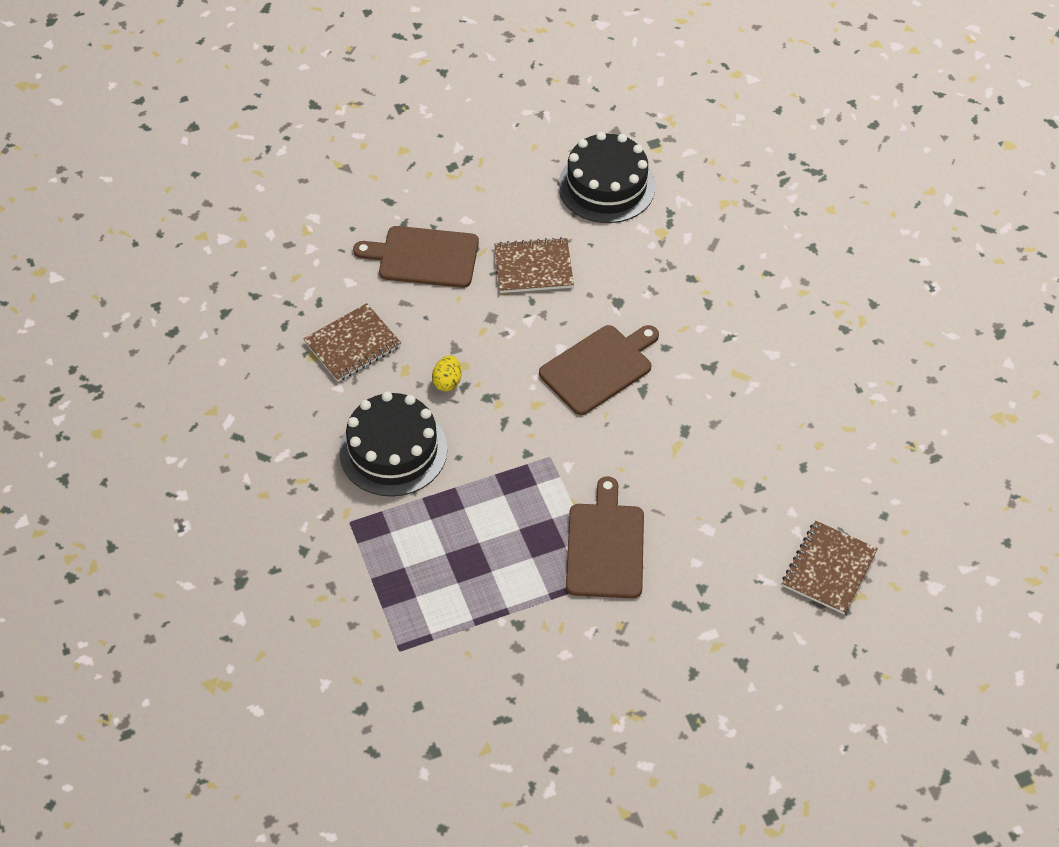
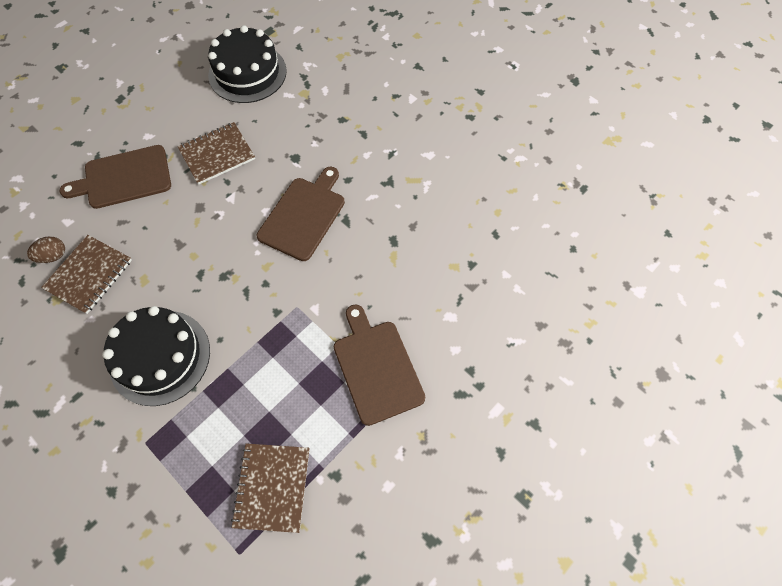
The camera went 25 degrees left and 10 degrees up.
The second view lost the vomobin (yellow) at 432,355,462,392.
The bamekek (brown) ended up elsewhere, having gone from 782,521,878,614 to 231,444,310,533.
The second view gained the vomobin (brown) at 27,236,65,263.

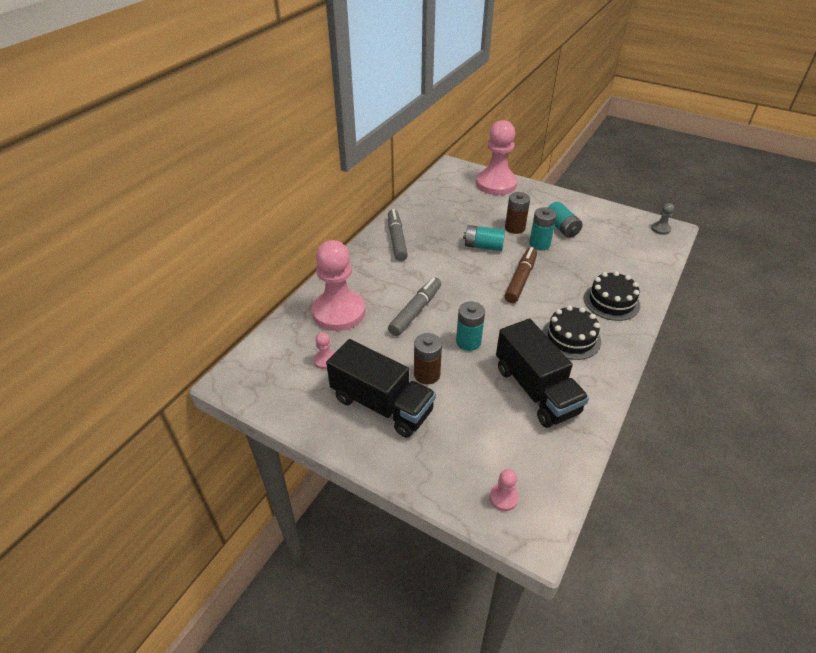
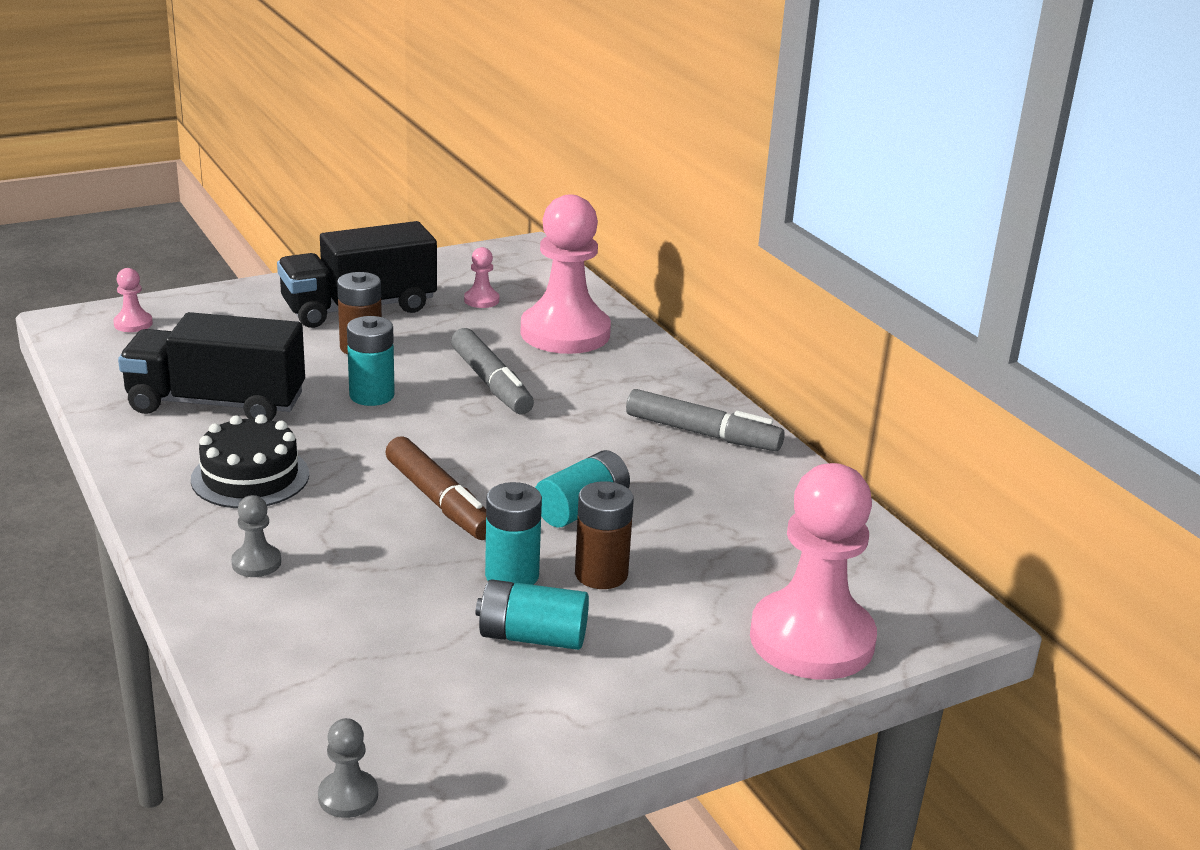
The camera went 120 degrees right and 15 degrees down.
Where the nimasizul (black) stood at 584,271,640,321, the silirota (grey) came to stand at 231,495,281,577.

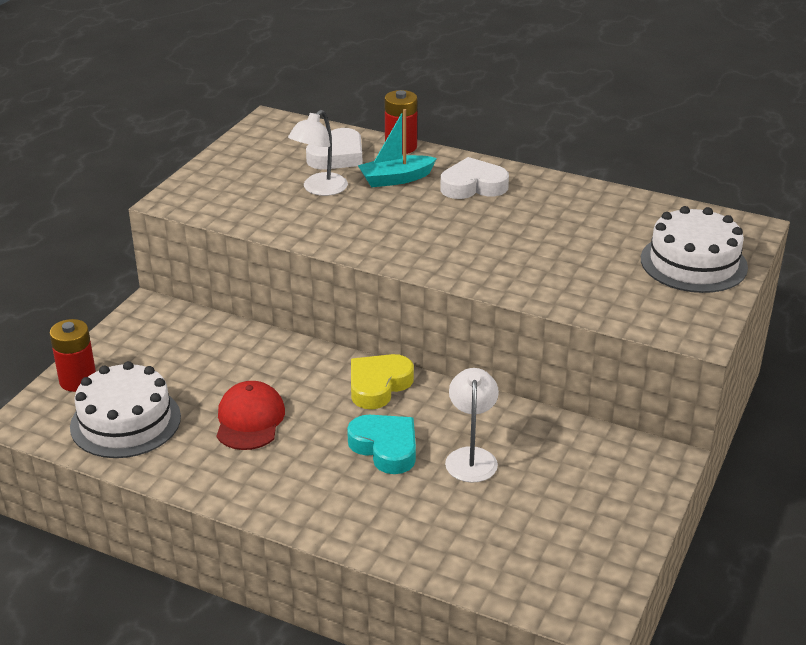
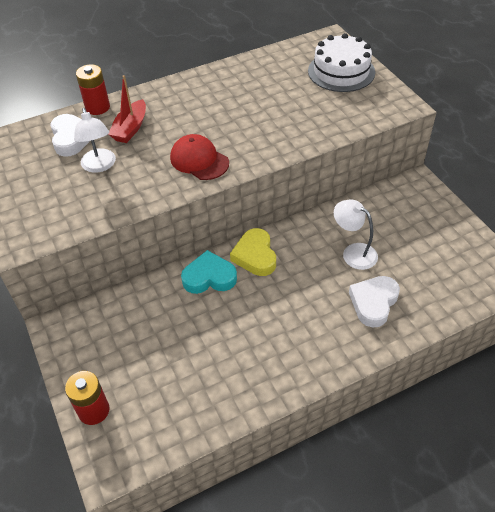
The camera went 50 degrees left and 15 degrees up.
The second view lost the nimasizul (white) at 70,361,181,458.
The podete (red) ended up elsewhere, having gone from 216,381,285,450 to 170,134,229,180.
The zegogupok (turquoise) ended up elsewhere, having gone from 347,415,416,474 to 181,250,237,294.
What was the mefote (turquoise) at 358,109,437,187 turned into the mefote (red) at 108,75,146,143.
The zegogupok (white) ended up elsewhere, having gone from 440,157,509,199 to 349,276,400,327.

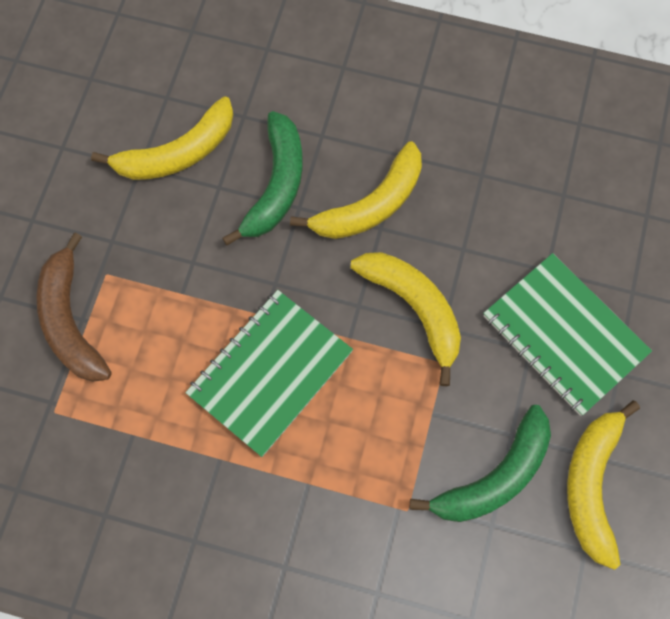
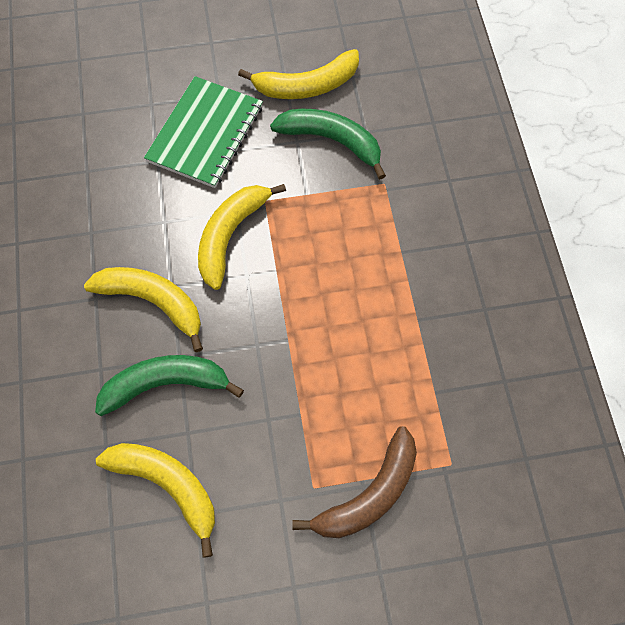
The camera went 115 degrees left and 5 degrees down.
The second view lost the bamekek (green) at 185,290,353,457.

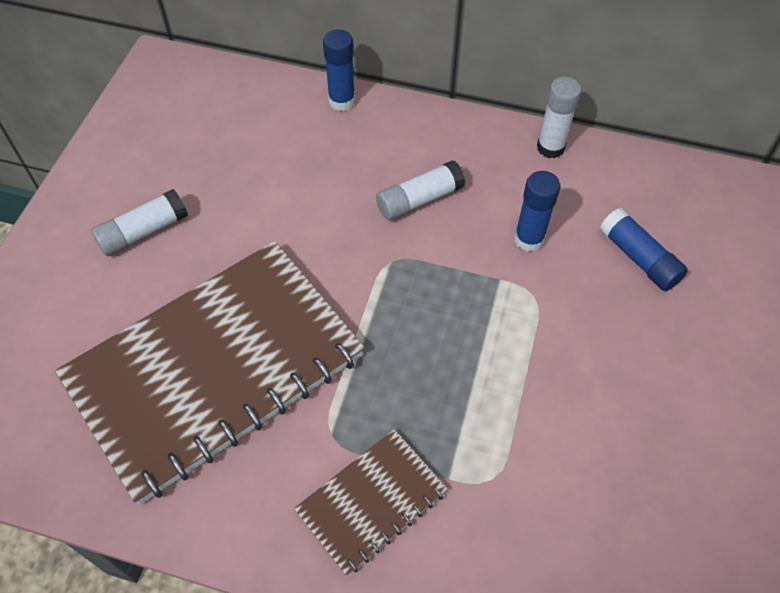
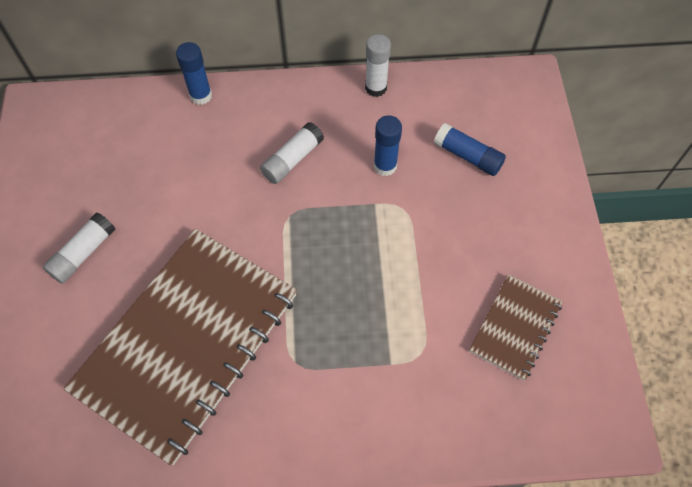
The camera went 20 degrees left and 5 degrees up.
The bamekek (brown) ended up elsewhere, having gone from 294,429,448,576 to 469,274,563,381.

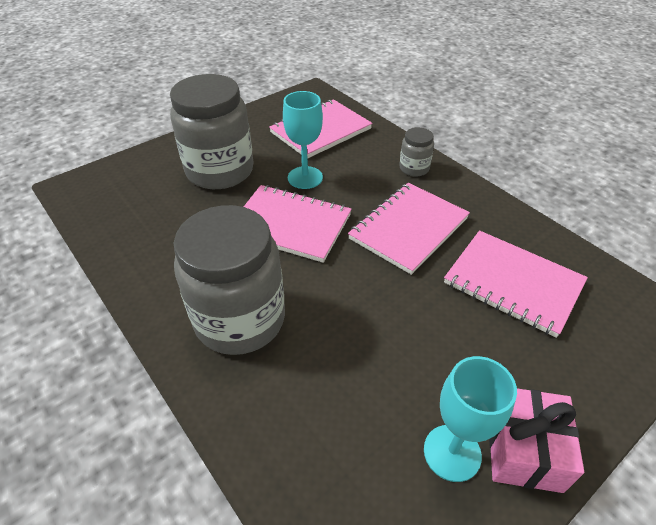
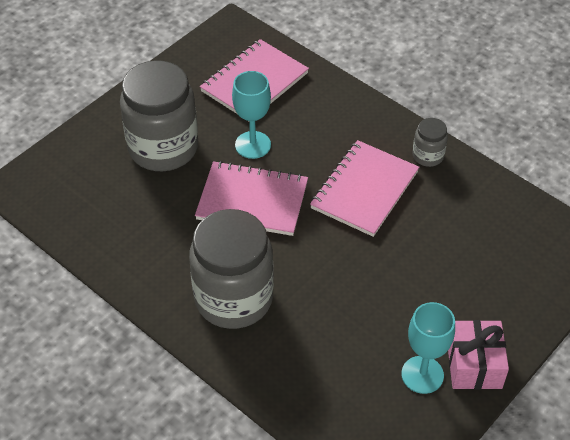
The camera went 10 degrees left and 5 degrees up.
The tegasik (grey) ended up elsewhere, having gone from 399,127,434,177 to 412,118,448,167.
The second view lost the bamekek (pink) at 444,230,588,338.

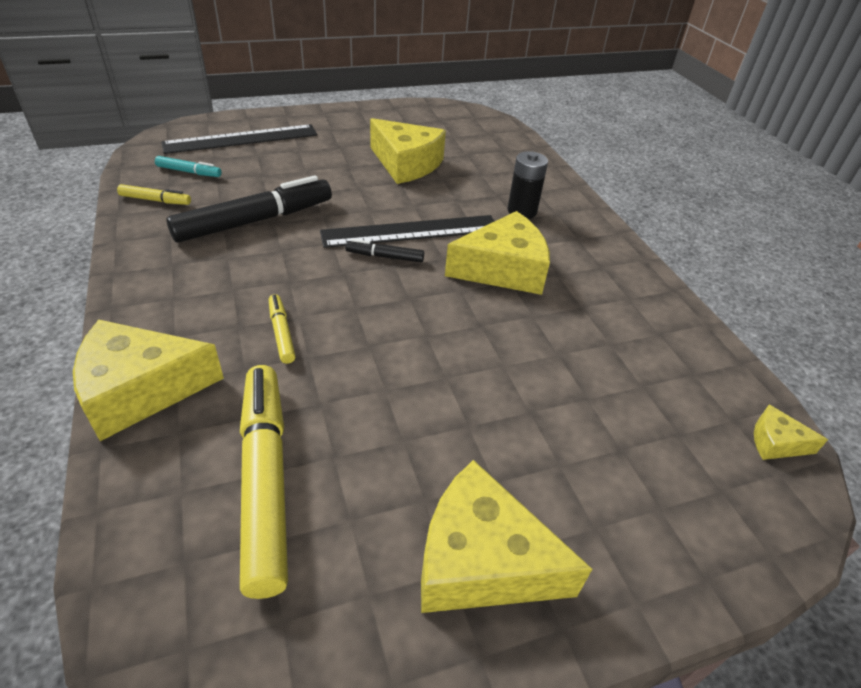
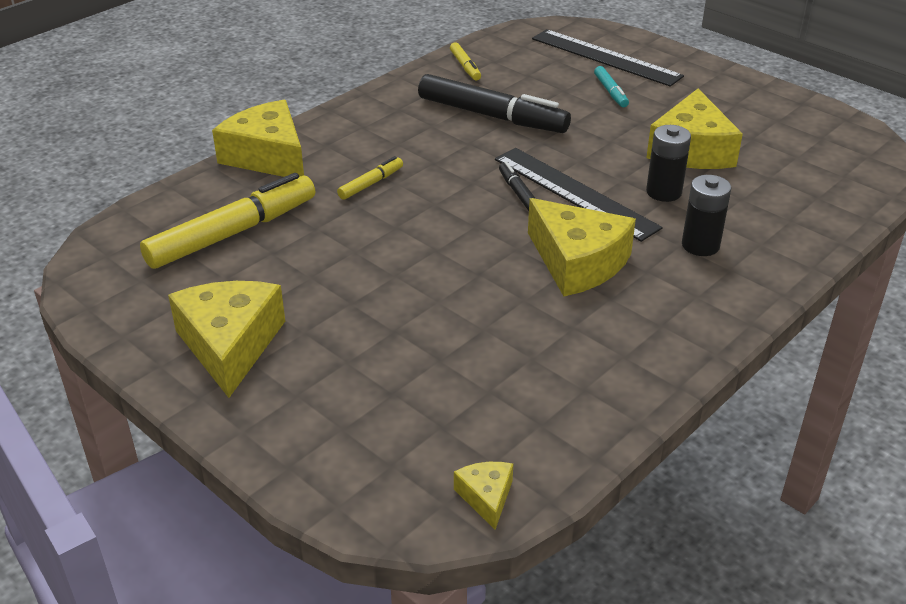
The camera went 65 degrees right and 5 degrees down.
The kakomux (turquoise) ended up elsewhere, having gone from 155,156,222,177 to 594,66,629,107.
The second view gained the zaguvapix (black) at 646,125,691,202.

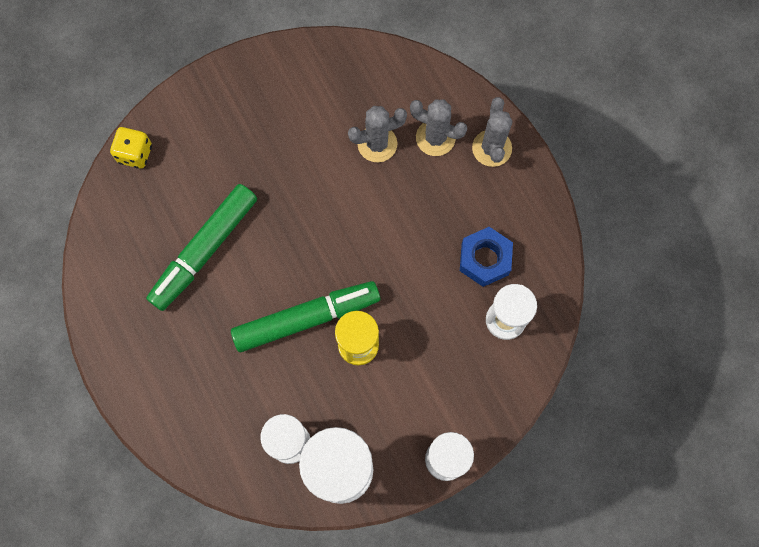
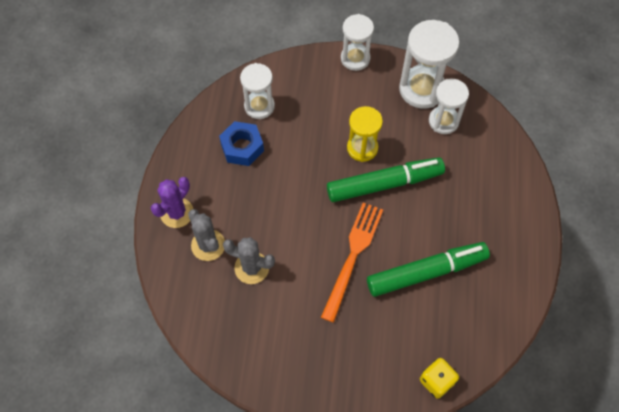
The camera went 145 degrees left and 10 degrees down.
The kakomux (green) at 231,281,380,352 ended up facing another way, 150 degrees clockwise from before.
What was the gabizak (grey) at 472,97,513,167 turned into the gabizak (purple) at 151,177,193,228.
The second view gained the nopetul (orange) at 321,202,383,323.

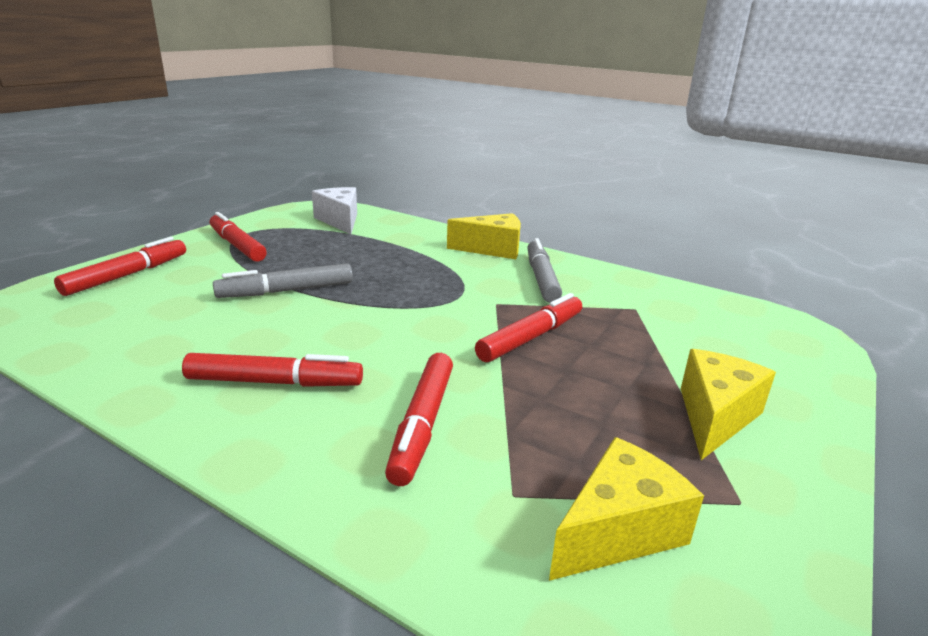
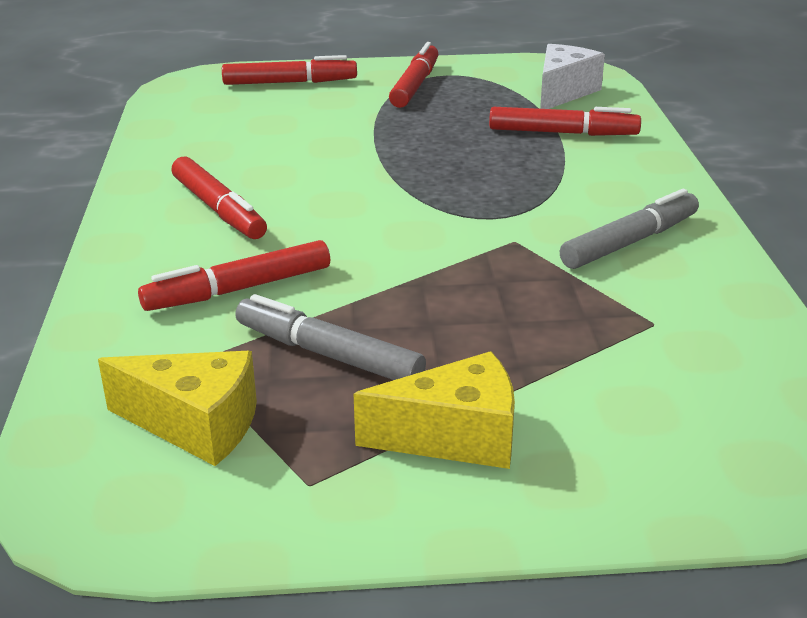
The camera went 55 degrees right and 5 degrees up.
The kakomux (grey) ended up elsewhere, having gone from 213,263,353,298 to 235,294,426,380.
The second view lost the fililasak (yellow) at 447,213,521,259.
The kakomux (red) ended up elsewhere, having gone from 475,293,582,362 to 489,107,641,136.

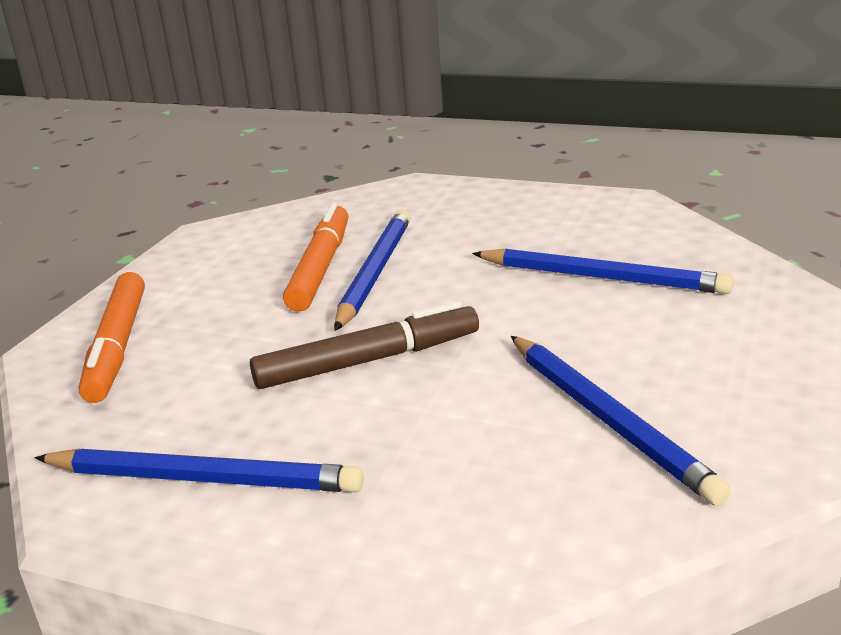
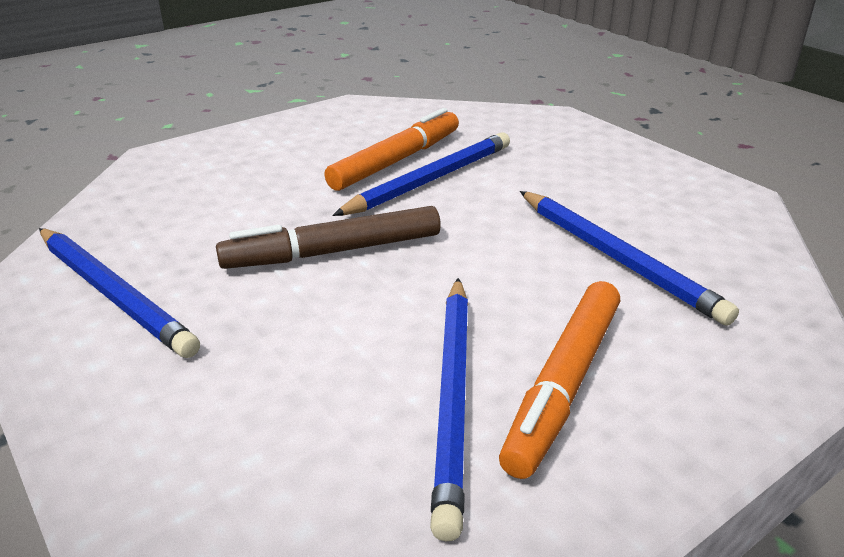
The camera went 30 degrees right and 5 degrees up.
The kakomux (orange) ended up elsewhere, having gone from 79,272,145,403 to 499,281,620,479.
The kakomux (brown) at 250,301,479,389 ended up facing another way, 150 degrees clockwise from before.

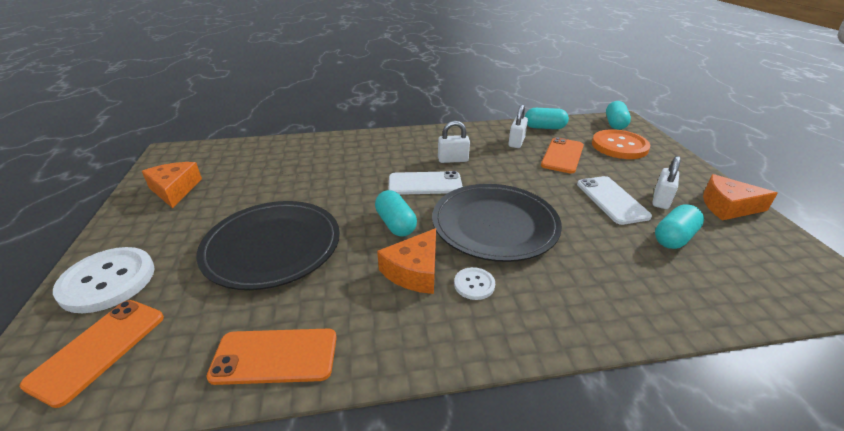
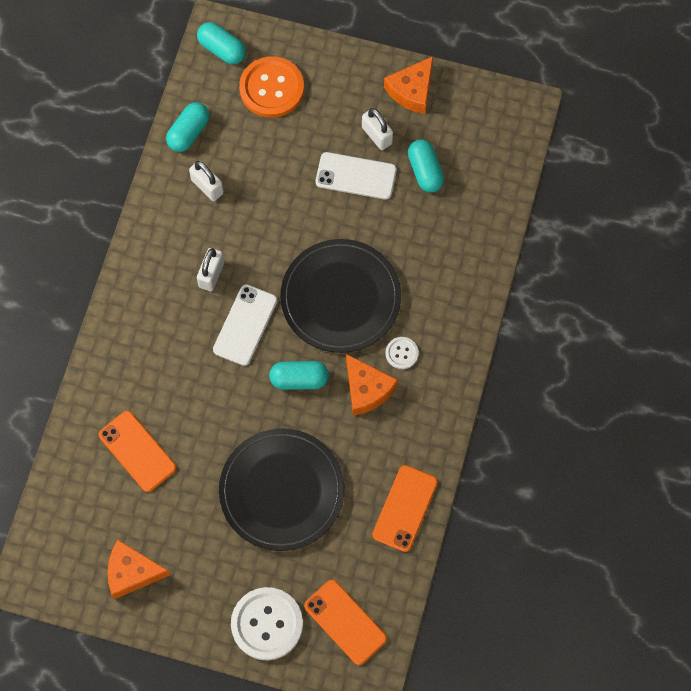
The camera went 65 degrees left and 35 degrees up.
The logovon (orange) ended up elsewhere, having gone from 541,137,584,173 to 99,411,176,492.

